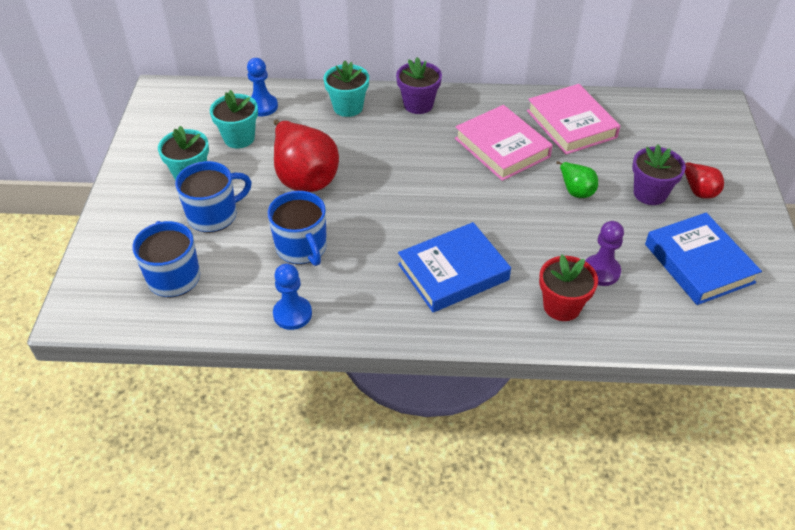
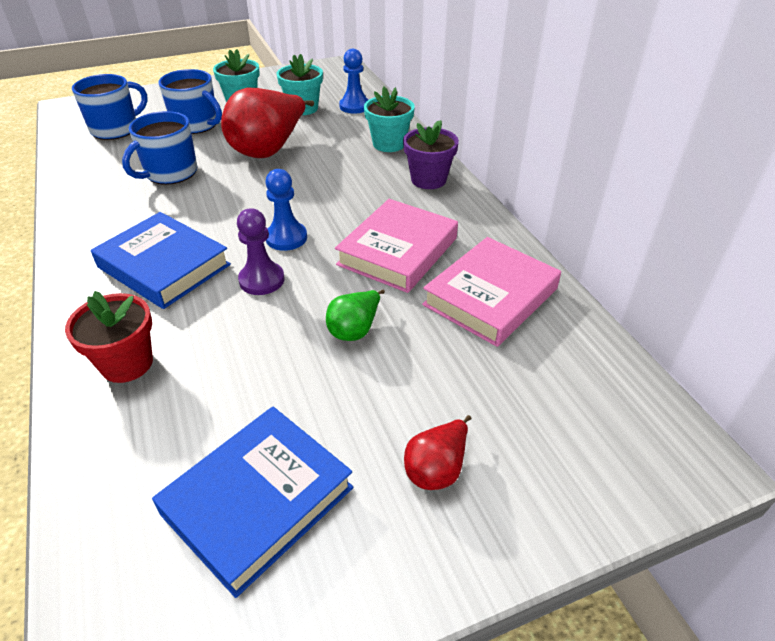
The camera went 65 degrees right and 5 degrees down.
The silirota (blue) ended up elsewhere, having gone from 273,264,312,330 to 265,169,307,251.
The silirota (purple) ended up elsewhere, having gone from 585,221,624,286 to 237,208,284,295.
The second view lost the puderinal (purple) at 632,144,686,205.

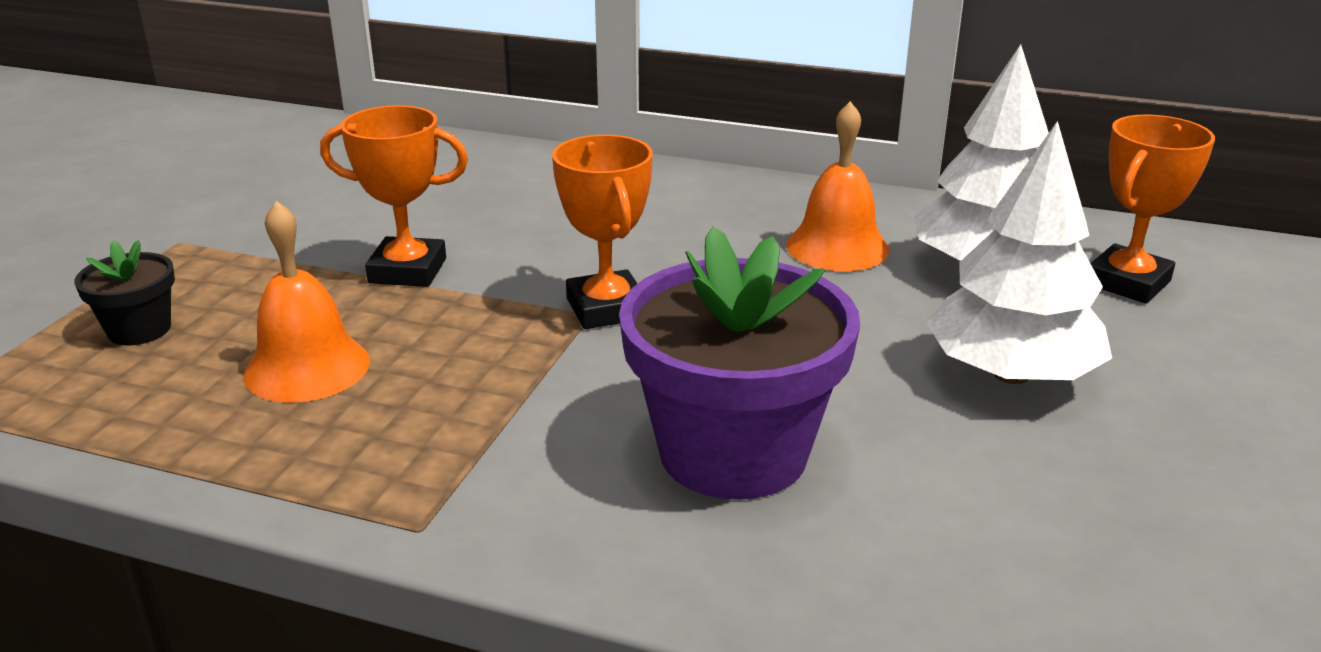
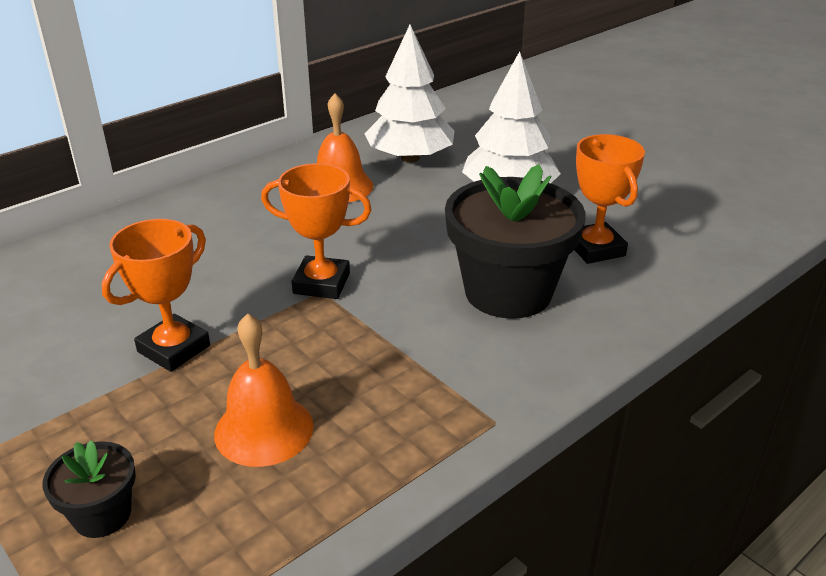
The camera went 60 degrees left and 5 degrees up.
What was the puderinal (purple) at 619,227,860,500 turned into the puderinal (black) at 445,164,586,319.
The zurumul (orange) ended up elsewhere, having gone from 1090,114,1215,304 to 574,134,645,264.

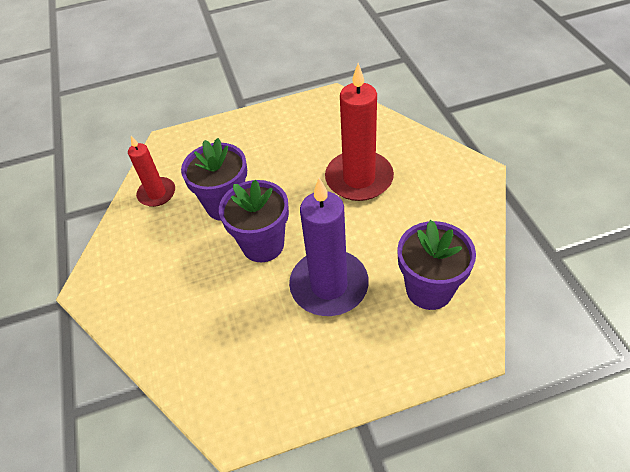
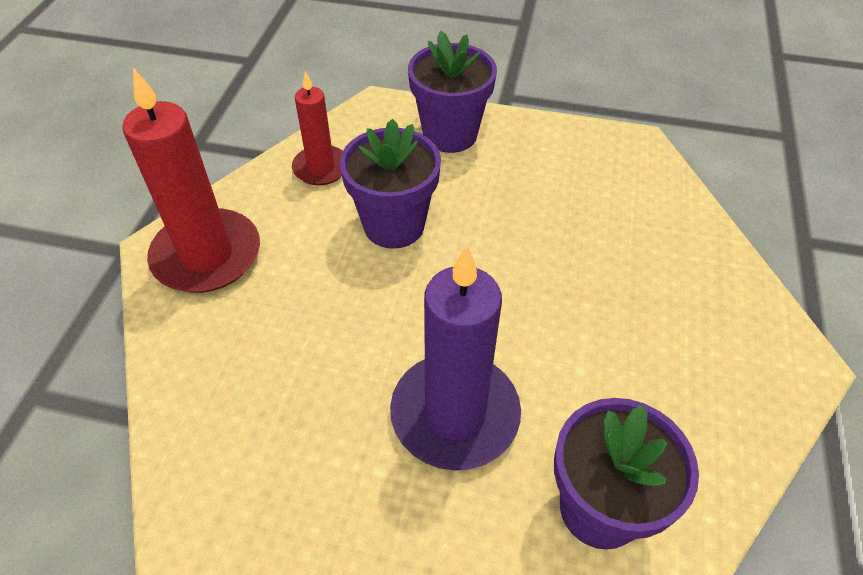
The camera went 25 degrees right and 0 degrees up.
The puderinal (purple) ended up elsewhere, having gone from 219,180,289,262 to 408,31,497,153.
The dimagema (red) ended up elsewhere, having gone from 325,63,394,201 to 122,68,260,293.

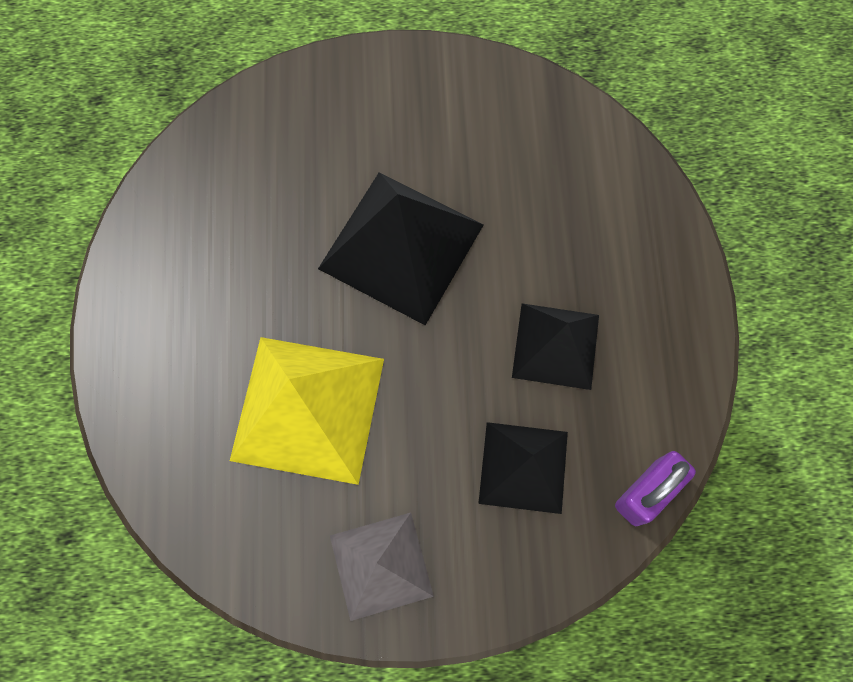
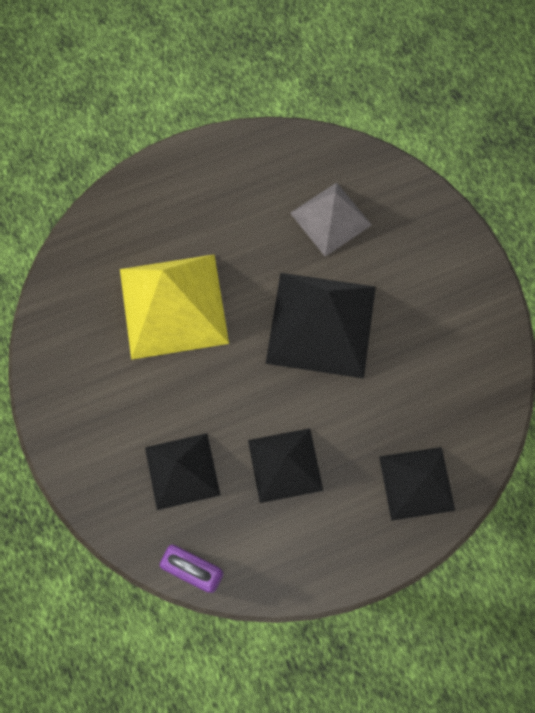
The camera went 70 degrees right and 0 degrees up.
The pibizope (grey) ended up elsewhere, having gone from 330,513,434,621 to 290,182,372,257.
The second view gained the pibizope (black) at 379,447,455,521.

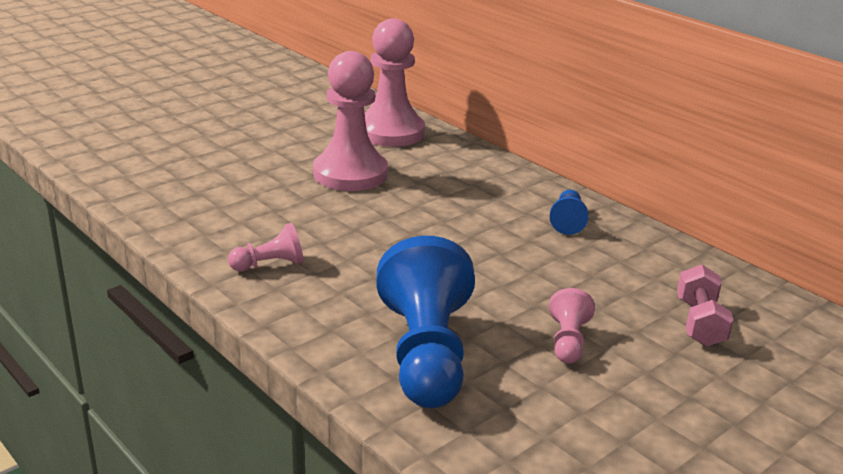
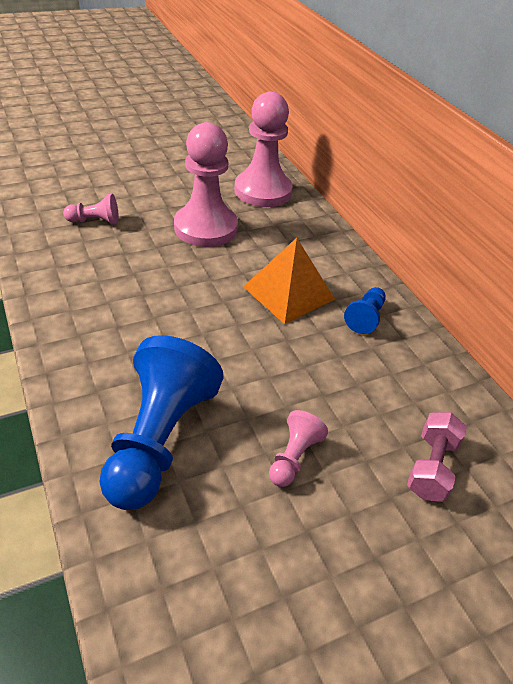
The camera went 15 degrees right and 15 degrees up.
The silirota (pink) ended up elsewhere, having gone from 228,223,304,271 to 63,194,119,225.
The second view gained the pibizope (orange) at 243,238,335,324.

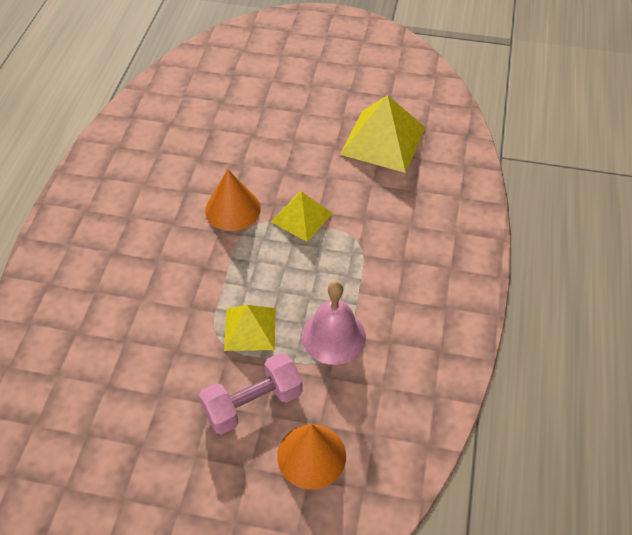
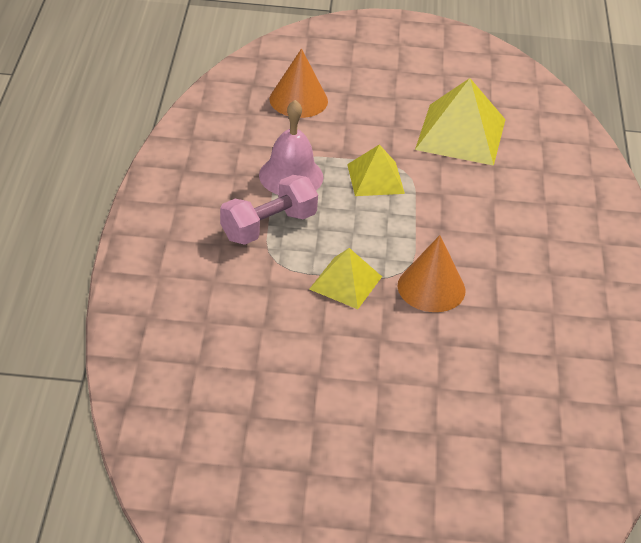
The camera went 170 degrees right and 10 degrees down.
The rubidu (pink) ended up elsewhere, having gone from 199,353,303,434 to 220,175,318,245.
The pibizope (yellow) ended up elsewhere, having gone from 340,95,426,173 to 415,78,506,166.

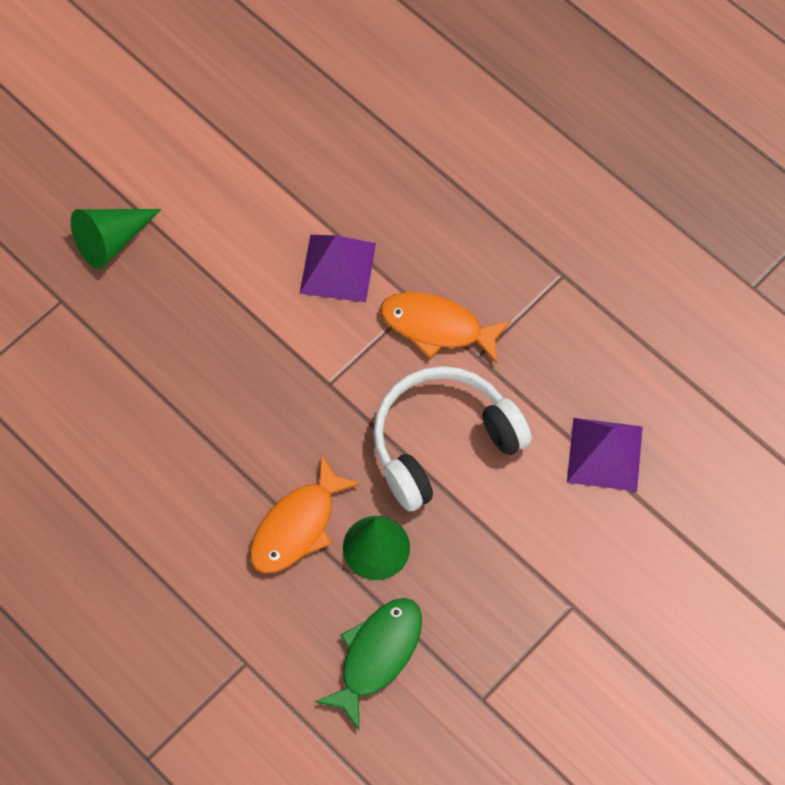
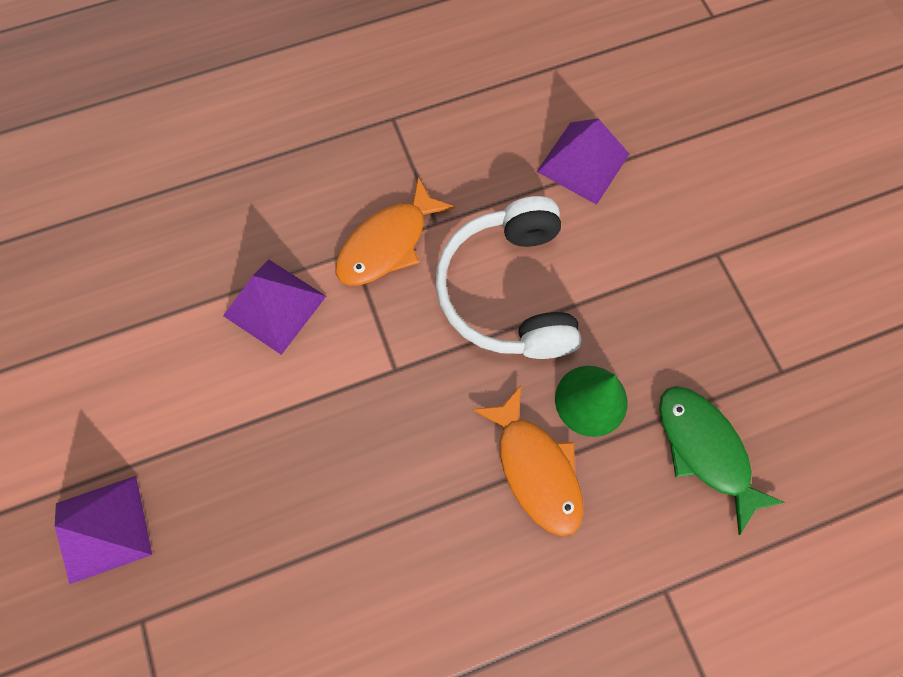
The camera went 65 degrees left and 5 degrees up.
Where the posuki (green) stood at 71,209,161,269, the pibizope (purple) came to stand at 55,476,152,585.

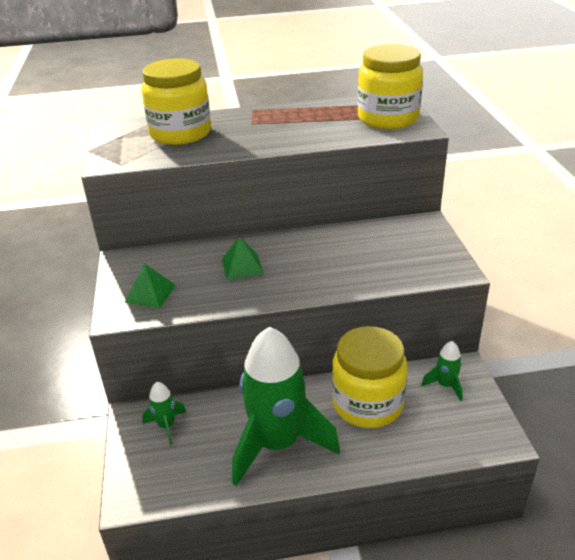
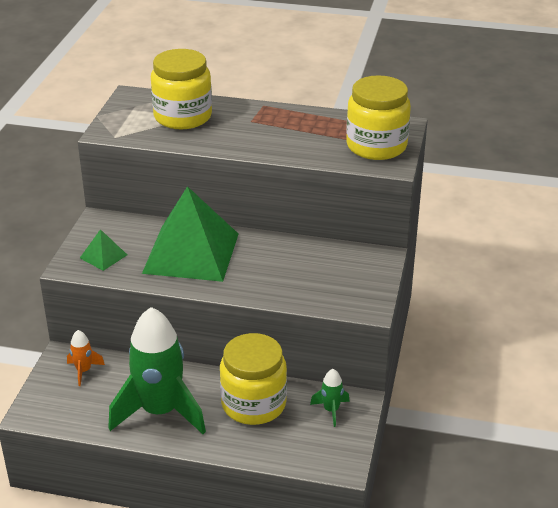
The camera went 20 degrees right and 0 degrees up.
What was the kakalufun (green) at 142,382,186,445 turned into the kakalufun (orange) at 67,330,105,386.
The size of the pibizope (green) at 222,236,264,280 changed by a factor of 2.40.

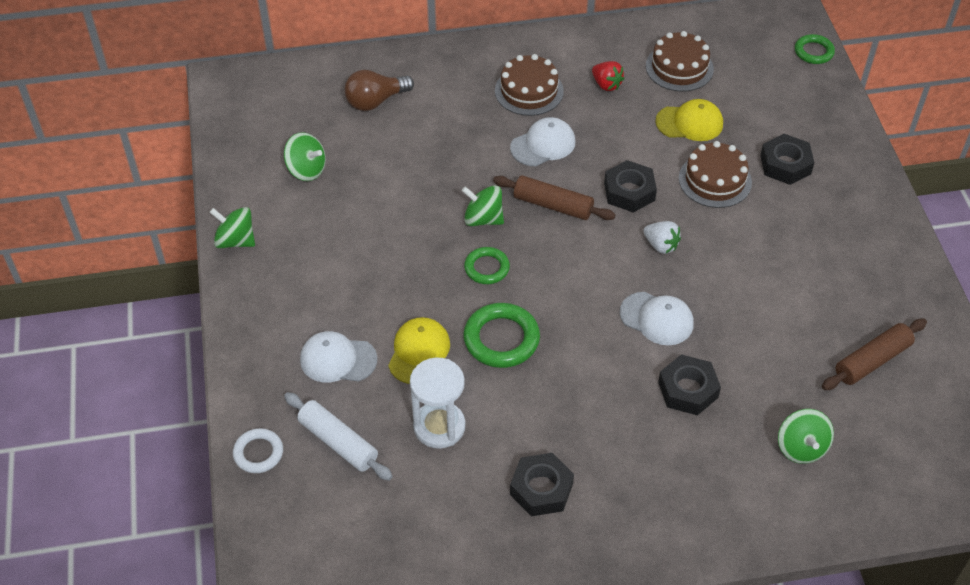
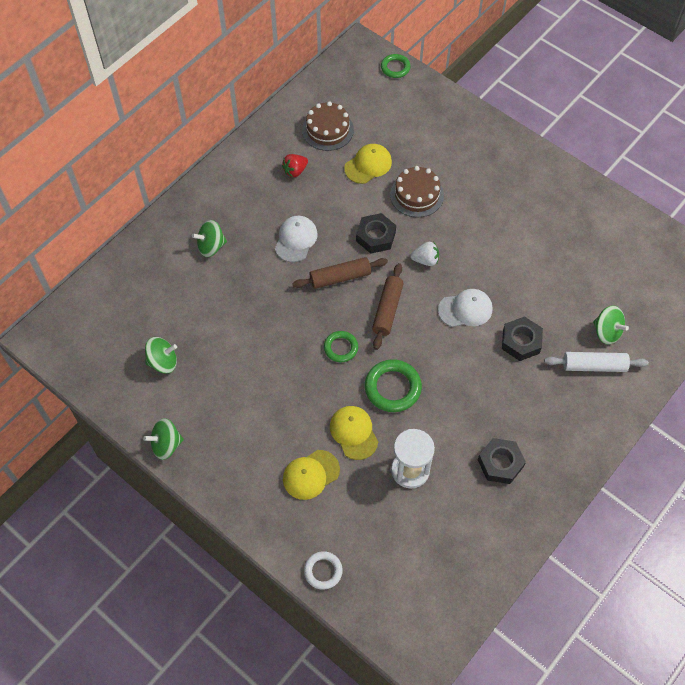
The camera went 40 degrees left and 10 degrees up.
The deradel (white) ended up elsewhere, having gone from 284,392,393,481 to 544,352,649,372.
What was the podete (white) at 300,331,377,383 turned into the podete (yellow) at 283,450,340,500.
The second view lost the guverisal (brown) at 345,70,414,111.
The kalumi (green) ended up elsewhere, having gone from 462,185,504,226 to 192,220,227,257.
The second view lost the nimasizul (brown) at 495,54,564,116.
The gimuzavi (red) at 592,61,625,91 ended up facing another way, 135 degrees clockwise from before.
The second view lost the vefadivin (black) at 760,134,814,185.
The deradel (brown) ended up elsewhere, having gone from 822,319,927,390 to 372,263,404,350.

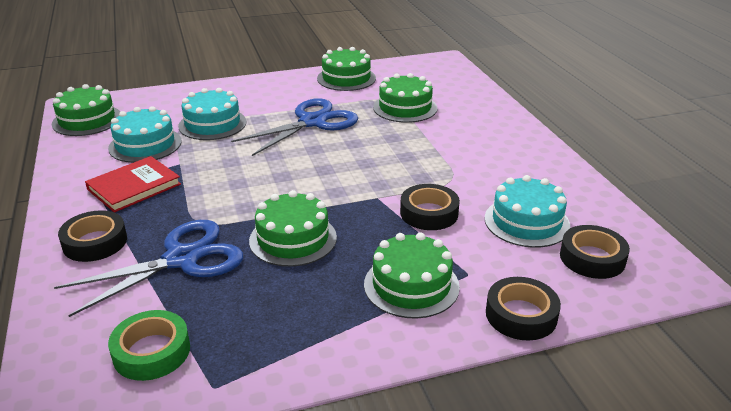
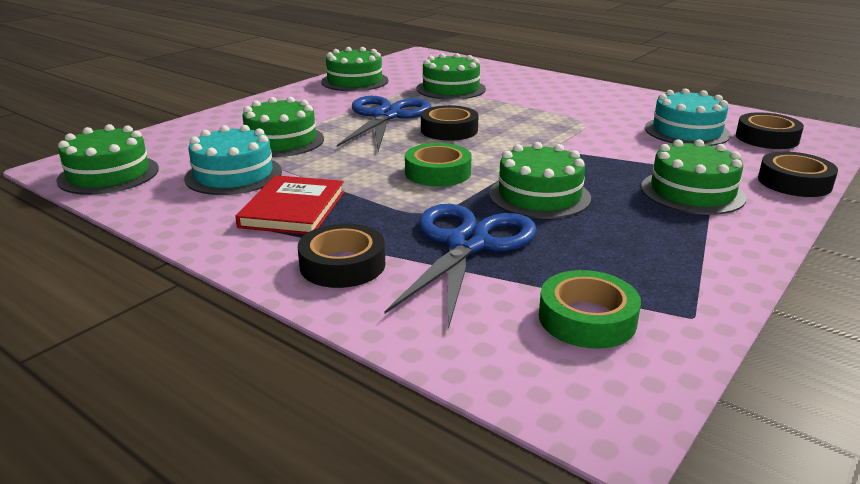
The camera went 35 degrees left and 5 degrees down.
What was the nimasizul (turquoise) at 178,88,247,140 turned into the nimasizul (green) at 242,97,324,157.
The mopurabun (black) ended up elsewhere, having gone from 400,184,460,230 to 421,105,479,141.
The second view gained the mopurabun (green) at 405,143,472,187.

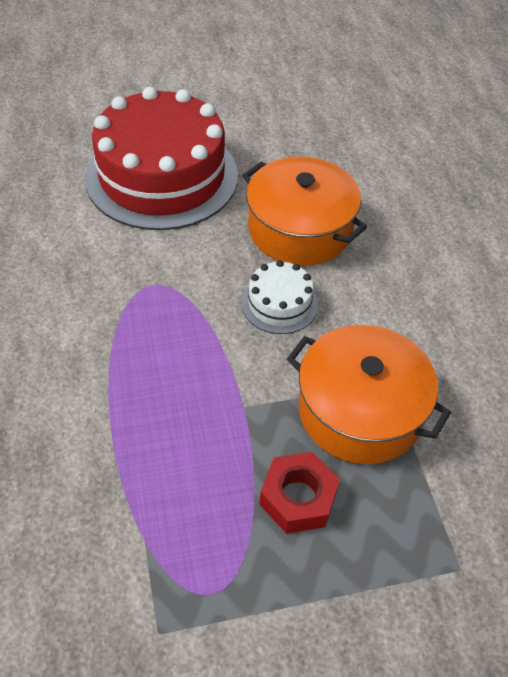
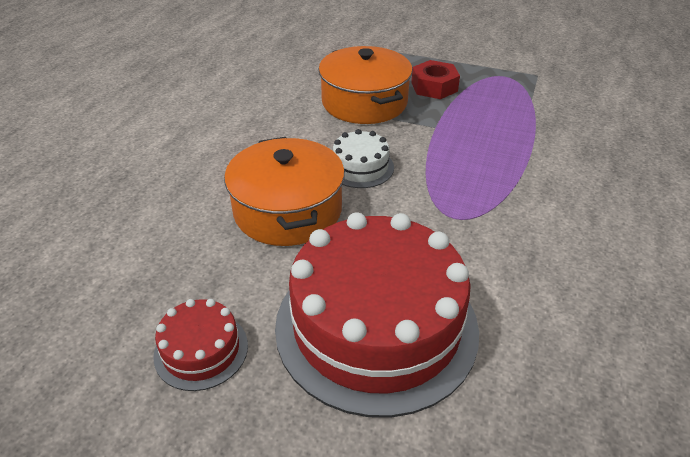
The camera went 145 degrees left and 10 degrees down.
The second view gained the nimasizul (red) at 153,299,248,391.

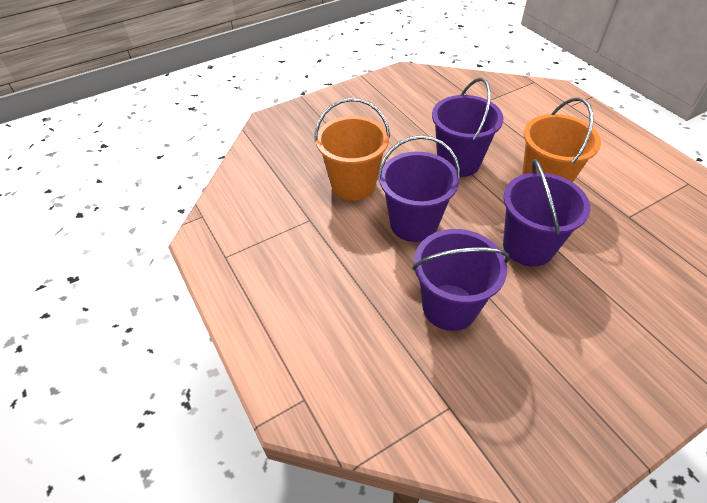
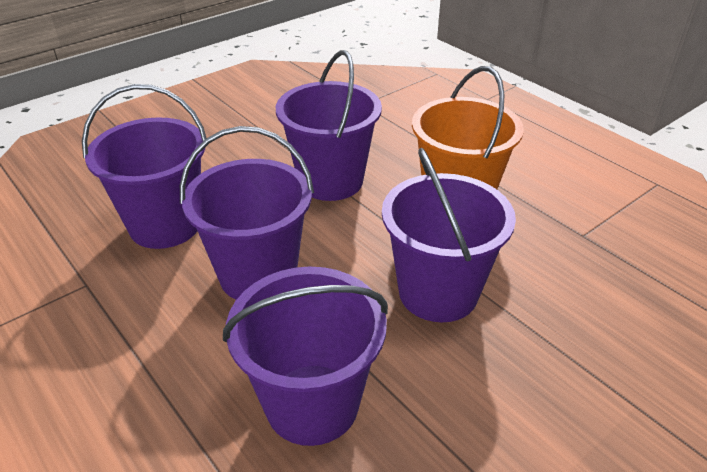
The camera went 10 degrees left and 10 degrees down.
What was the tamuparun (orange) at 314,98,390,201 turned into the tamuparun (purple) at 82,84,206,249.

